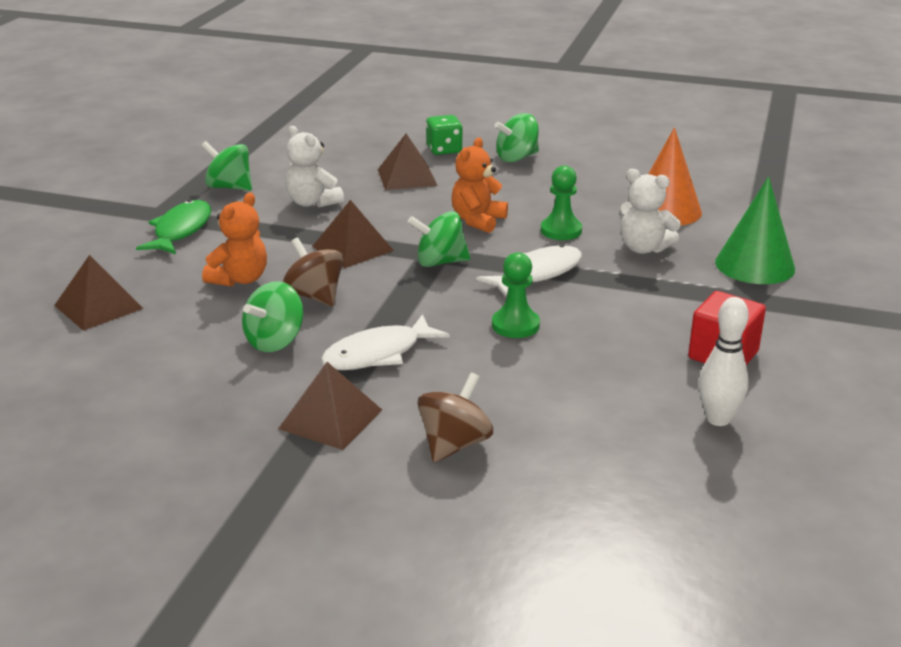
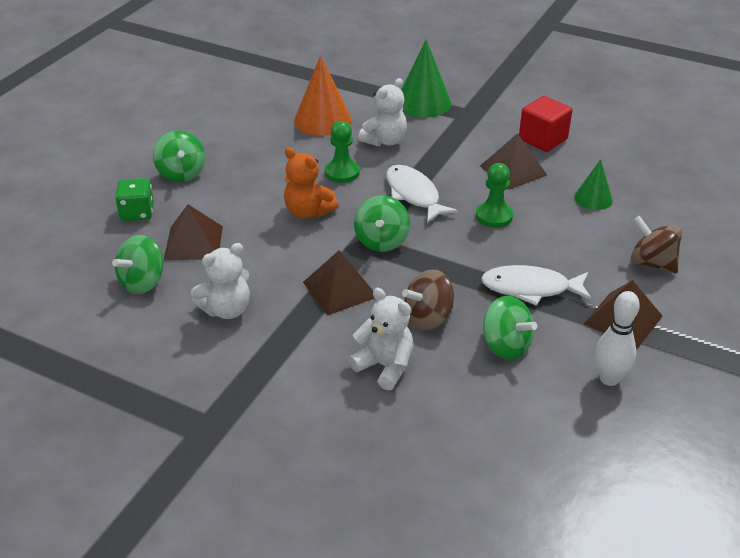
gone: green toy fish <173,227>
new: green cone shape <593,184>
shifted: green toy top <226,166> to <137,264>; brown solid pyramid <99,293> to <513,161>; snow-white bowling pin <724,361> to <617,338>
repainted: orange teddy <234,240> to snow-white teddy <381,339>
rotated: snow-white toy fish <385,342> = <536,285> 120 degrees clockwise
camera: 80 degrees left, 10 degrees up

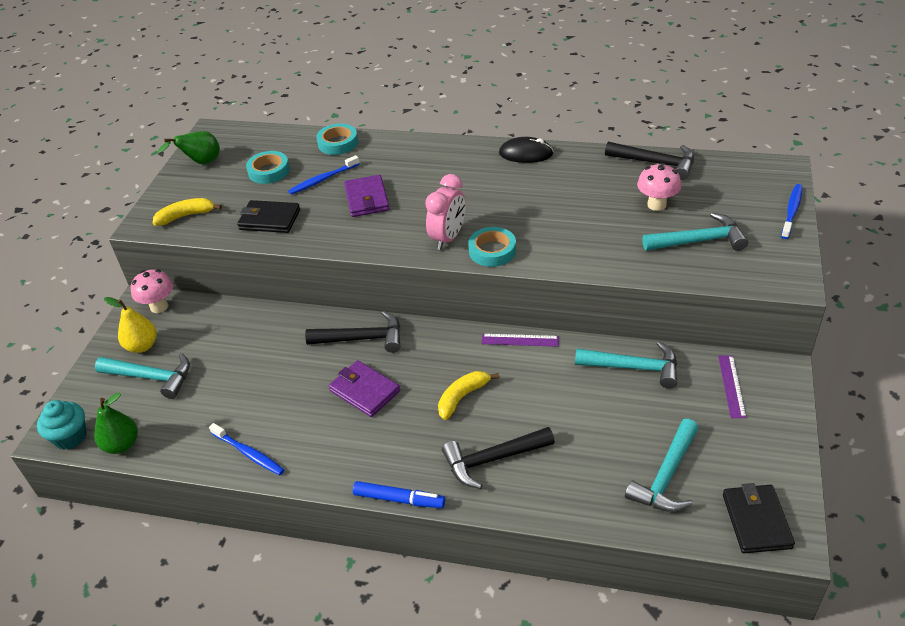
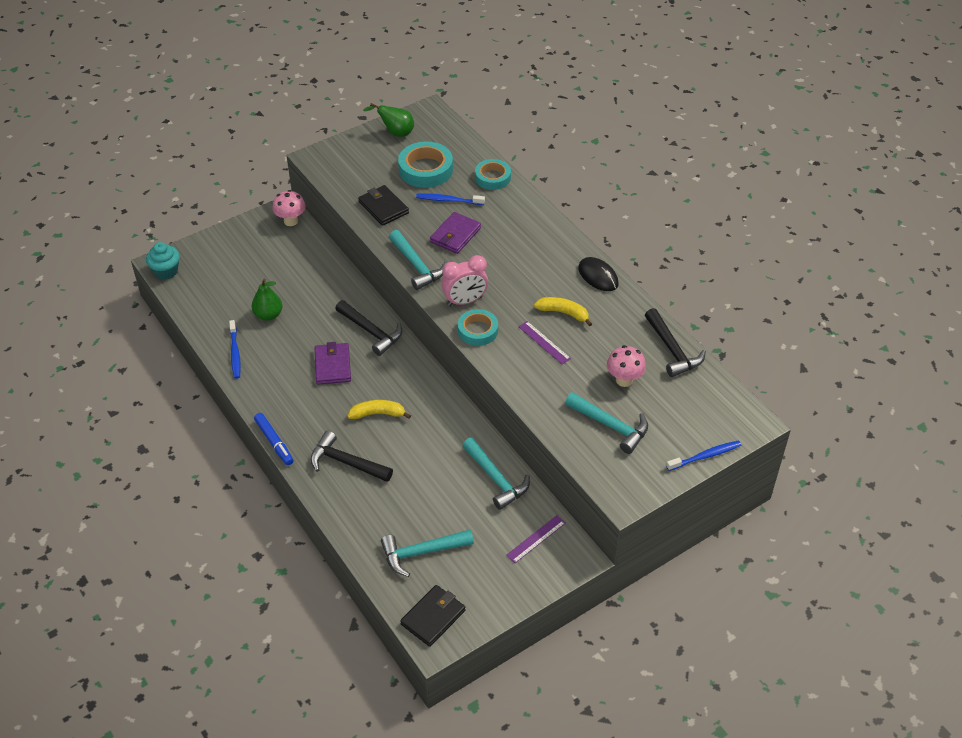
gone: bright yellow pear <130,325>
shifted: green pear <116,423> to <267,300>; aqua hammer <142,376> to <418,260>; purple measuring stick <520,340> to <544,342>; bright yellow banana <187,212> to <563,311>
scaled: aqua sticky tape <268,167> = <425,165> x1.51
camera: 40 degrees right, 5 degrees up

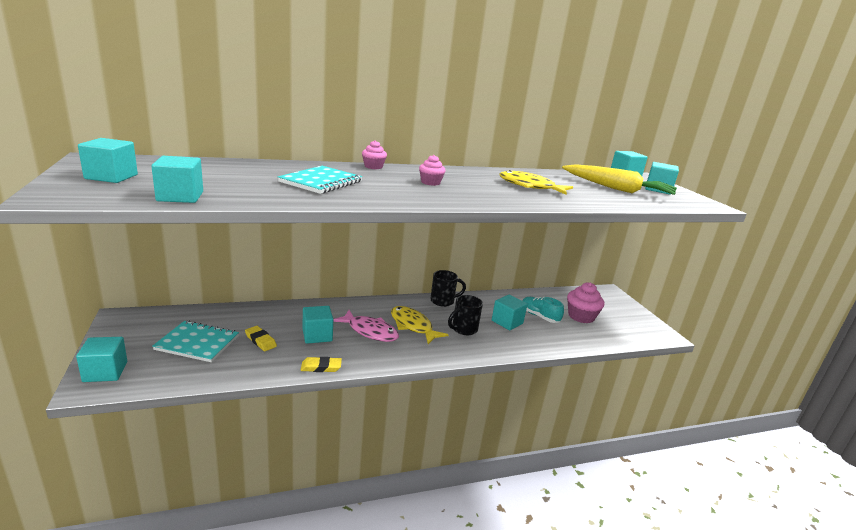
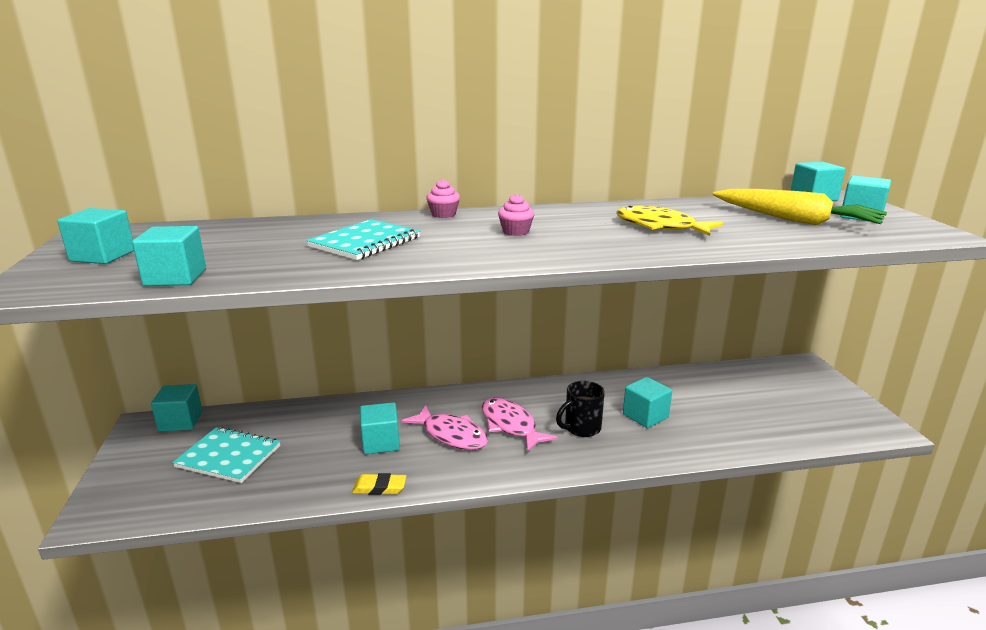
gone: bright yellow eraser <261,338>; ebony tea mug <448,288>; aqua lace-up shoe <543,310>; rosy muffin <585,302>
shifted: aqua solid cube <101,359> to <177,407>
repainted: bright yellow toy fish <420,325> to rosy toy fish <520,425>
camera: 10 degrees right, 0 degrees up

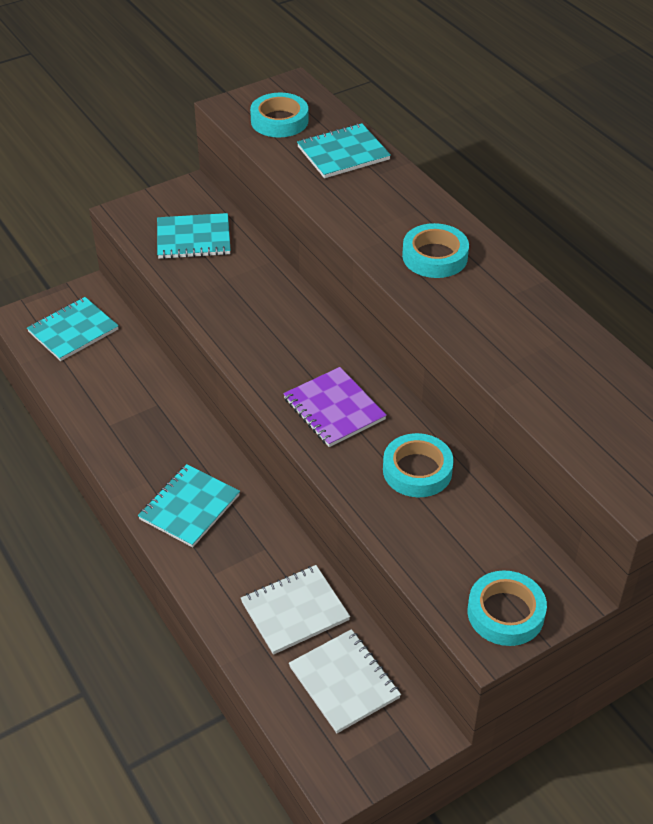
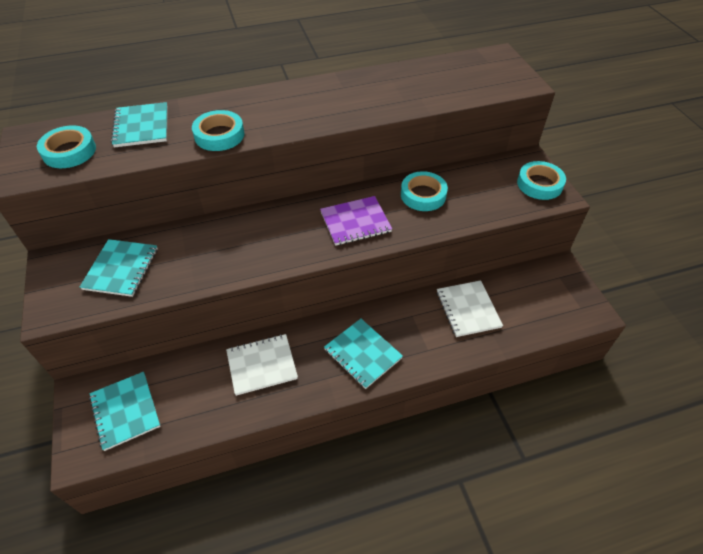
shifted: aqua sticky tape <435,250> to <218,130>; snow-white notepad <345,681> to <262,365>
camera: 75 degrees left, 5 degrees up

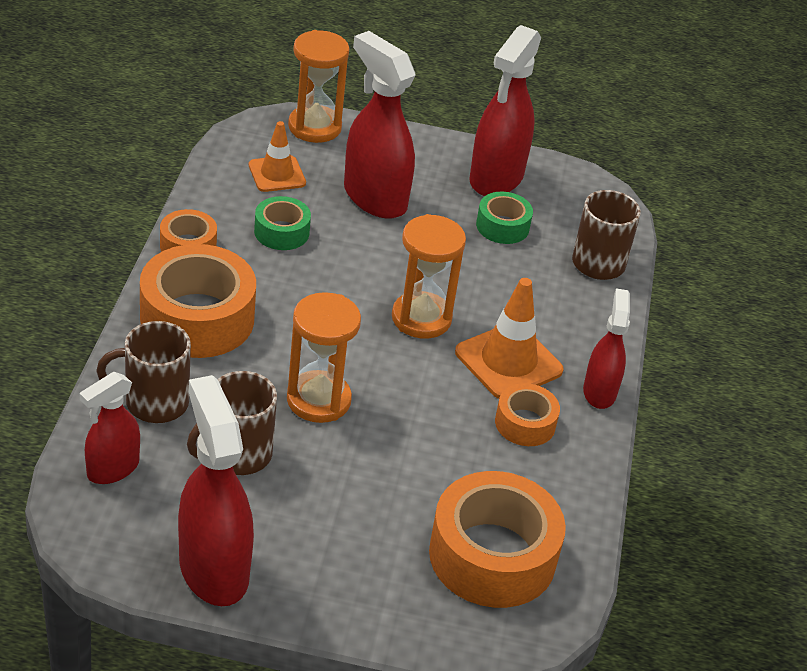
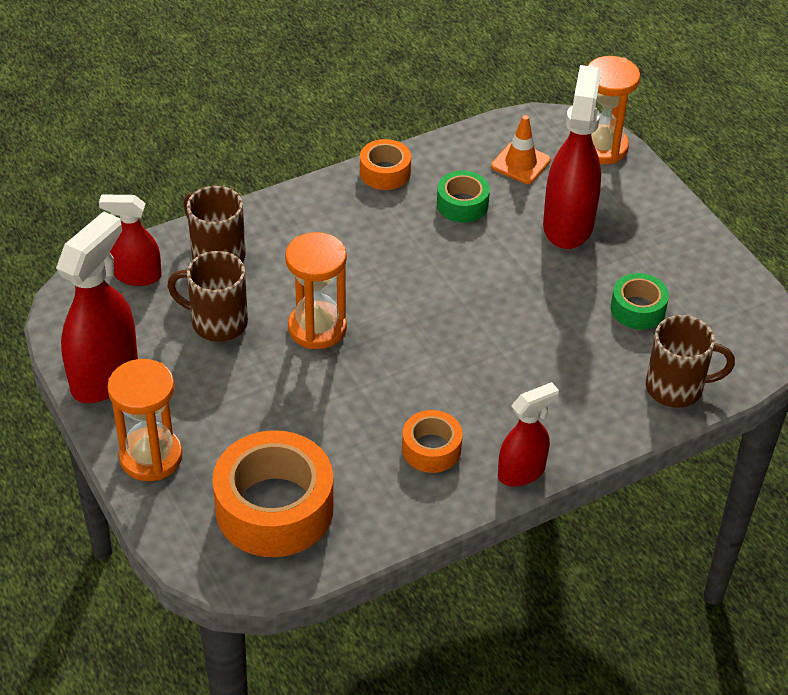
gone: orange sticky tape <198,301>; orange road cone <509,338>; scarlet sprayer <505,110>
shifted: orange hourglass <429,276> to <145,420>
camera: 55 degrees right, 5 degrees up

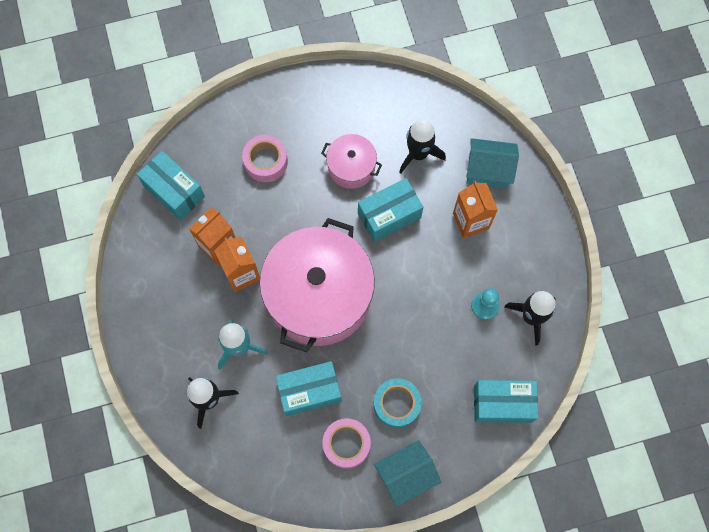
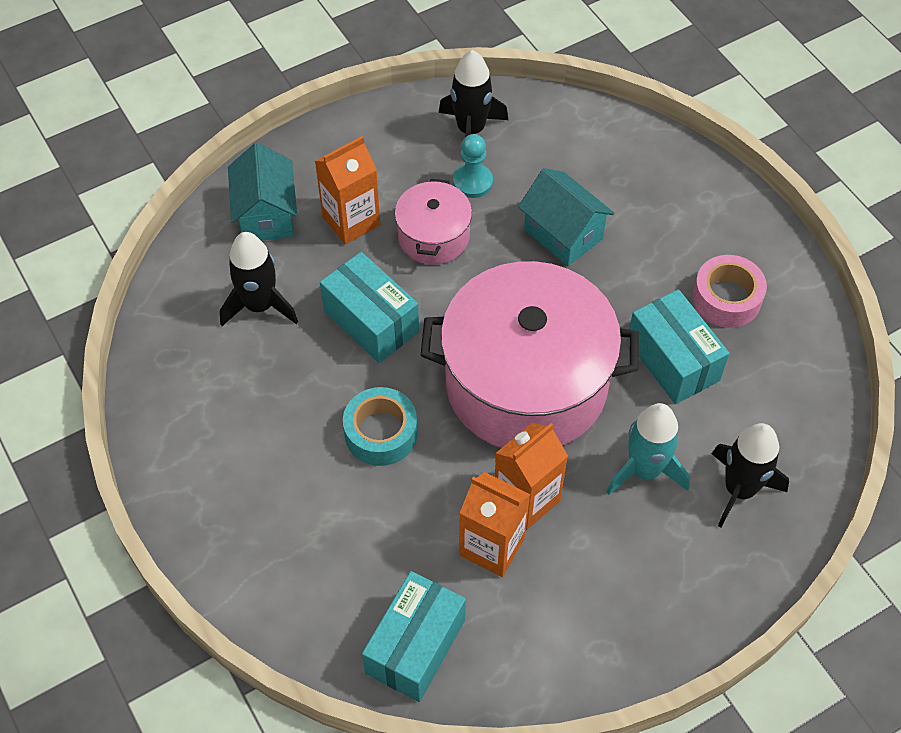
gone: rosy sticky tape <265,158>; aqua package <506,401>
shifted: aqua sticky tape <398,403> to <380,426>; rosy stockpot <351,161> to <433,222>; aqua cottage <407,473> to <566,217>
camera: 105 degrees left, 15 degrees down

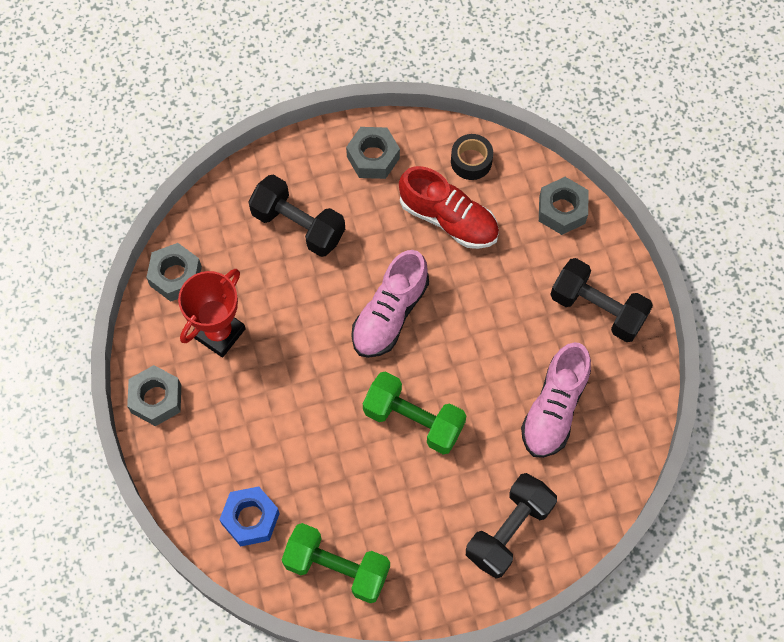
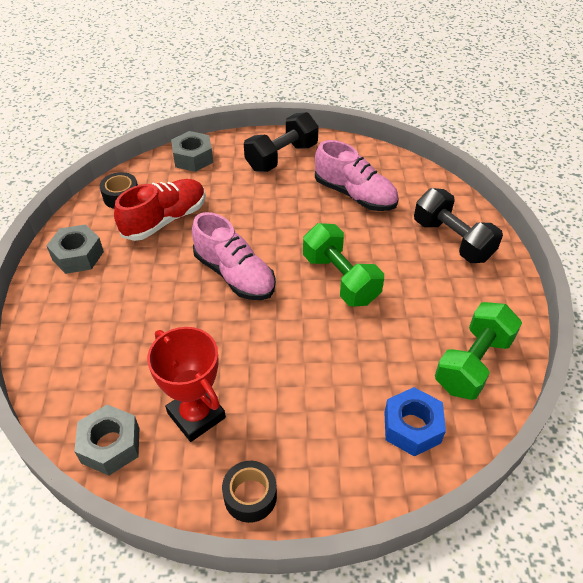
gone: ebony dumbbell <296,215>
swapped: ash-grey hex nut <154,395> to ebony sticky tape <249,492>
rotated: green dumbbell <414,412> = <343,264> 75 degrees counterclockwise
camera: 75 degrees left, 20 degrees down

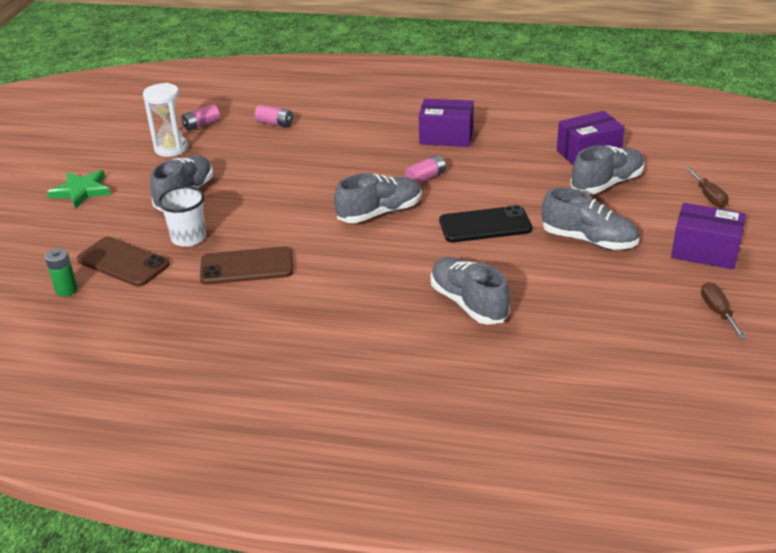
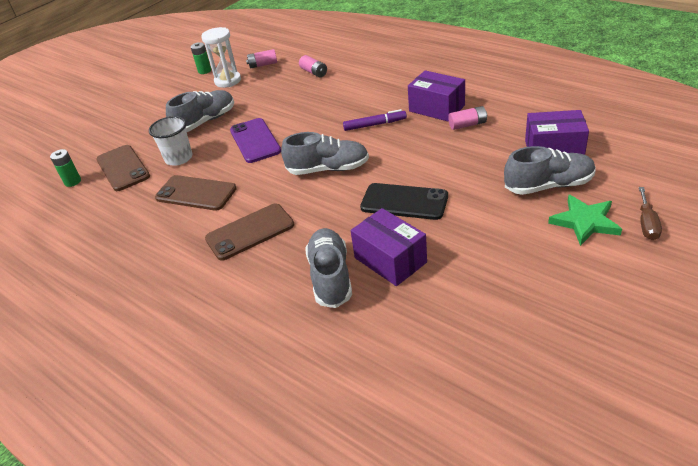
gone: ash-grey lace-up shoe <590,219>; brown screwdriver <724,310>
new: green power cell <201,58>; brown smartphone <249,232>; purple smartphone <255,140>; purple felt pen <375,120>
shifted: purple package <708,236> to <389,247>; rosy power cell <425,169> to <467,118>; green star <79,189> to <585,220>
camera: 30 degrees right, 5 degrees up

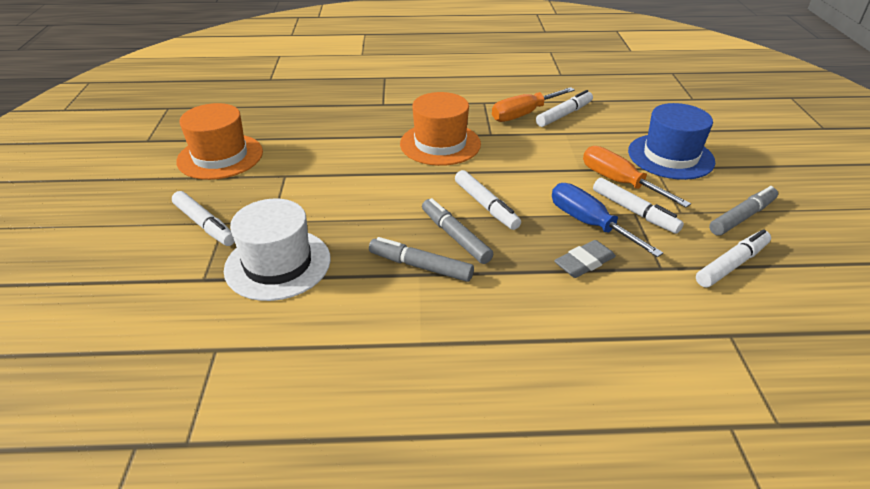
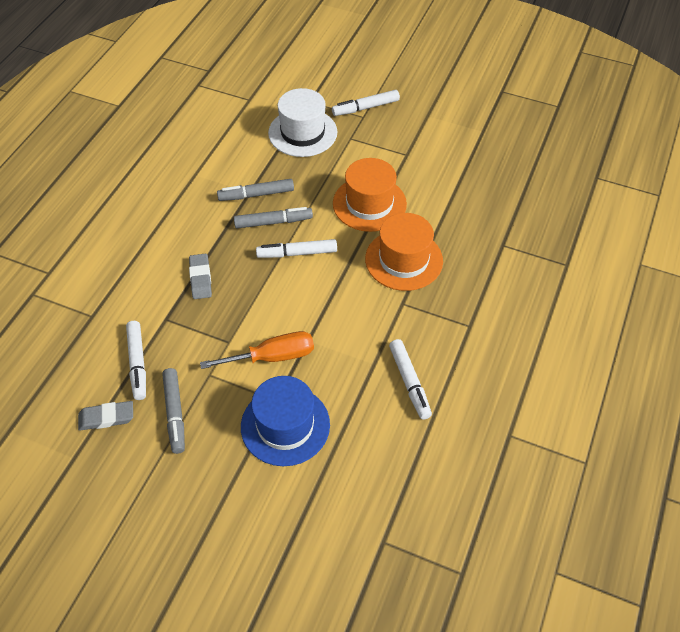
gone: orange screwdriver <533,104>; cobalt screwdriver <607,220>; snow-white felt pen <638,206>
new: ash-grey eraser <105,416>
shifted: orange hat <219,141> to <370,195>
rotated: ash-grey felt pen <421,259> = <255,190> 150 degrees counterclockwise
camera: 115 degrees right, 15 degrees up

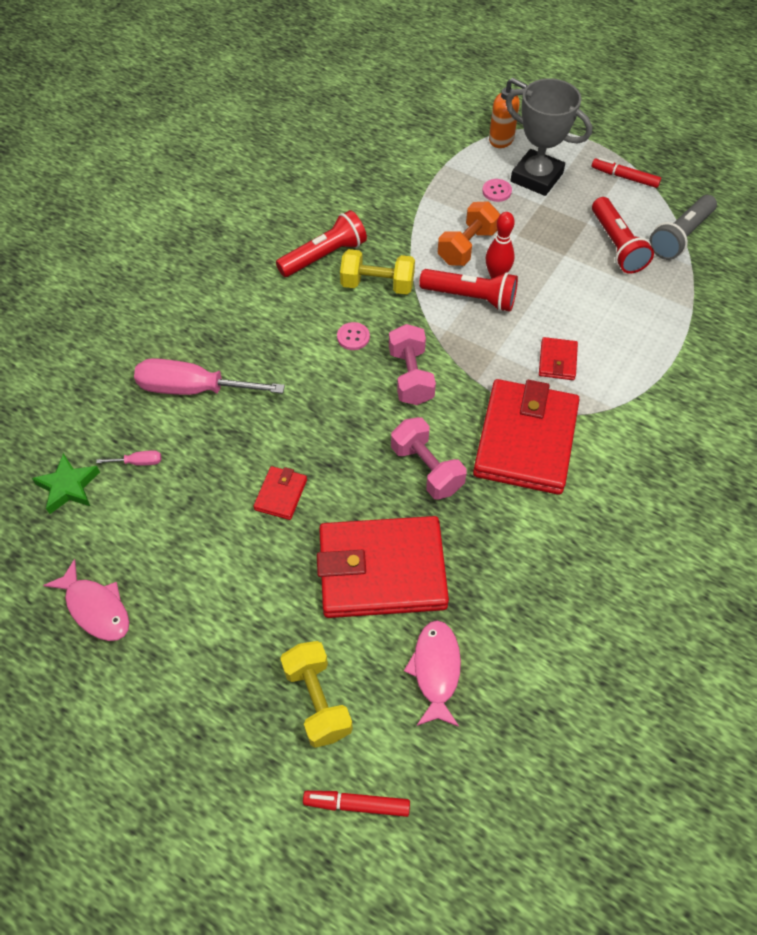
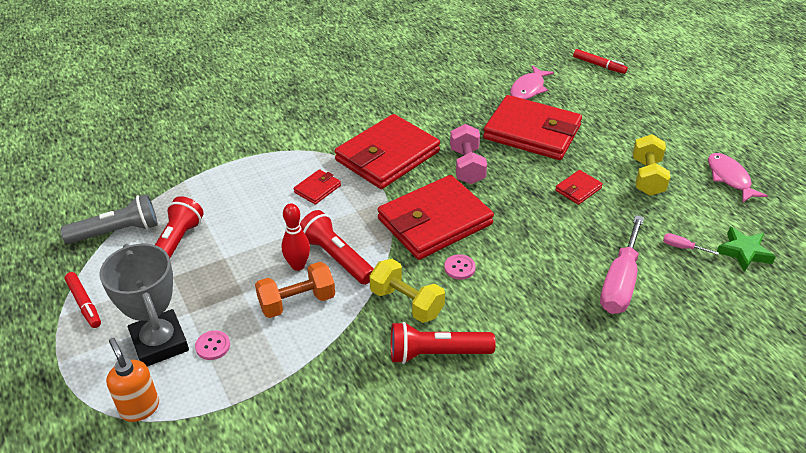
shifted: bright yellow dumbbell <316,694> to <651,165>
swapped: rosy dumbbell <412,364> to scarlet billfold <436,217>
rotated: rosy screwdriver <209,376> = <622,264> 75 degrees clockwise
camera: 150 degrees left, 15 degrees down

